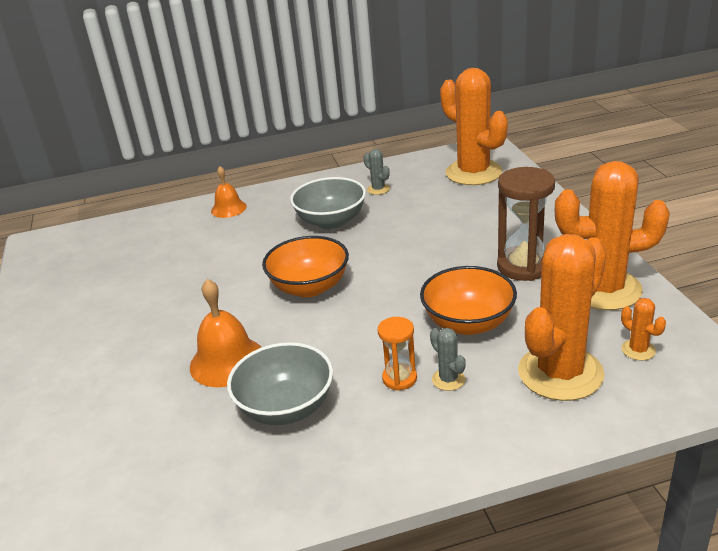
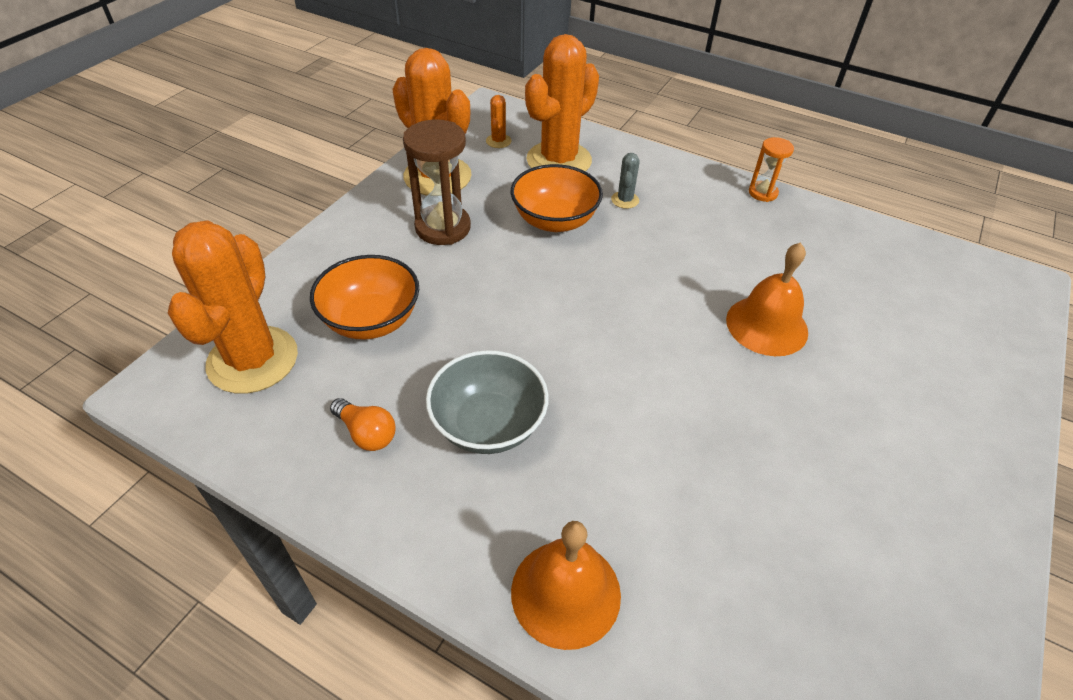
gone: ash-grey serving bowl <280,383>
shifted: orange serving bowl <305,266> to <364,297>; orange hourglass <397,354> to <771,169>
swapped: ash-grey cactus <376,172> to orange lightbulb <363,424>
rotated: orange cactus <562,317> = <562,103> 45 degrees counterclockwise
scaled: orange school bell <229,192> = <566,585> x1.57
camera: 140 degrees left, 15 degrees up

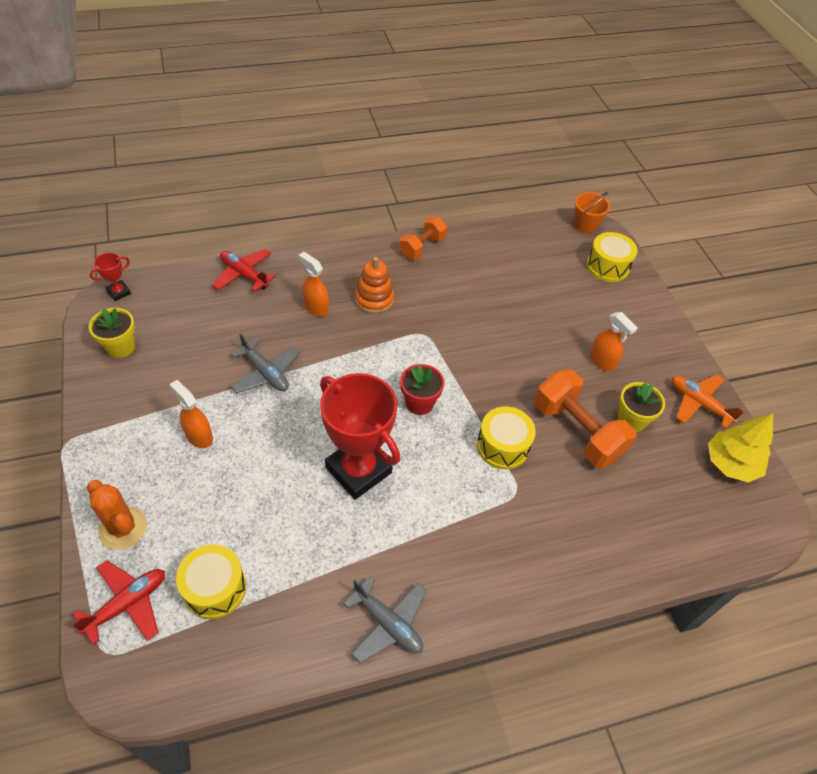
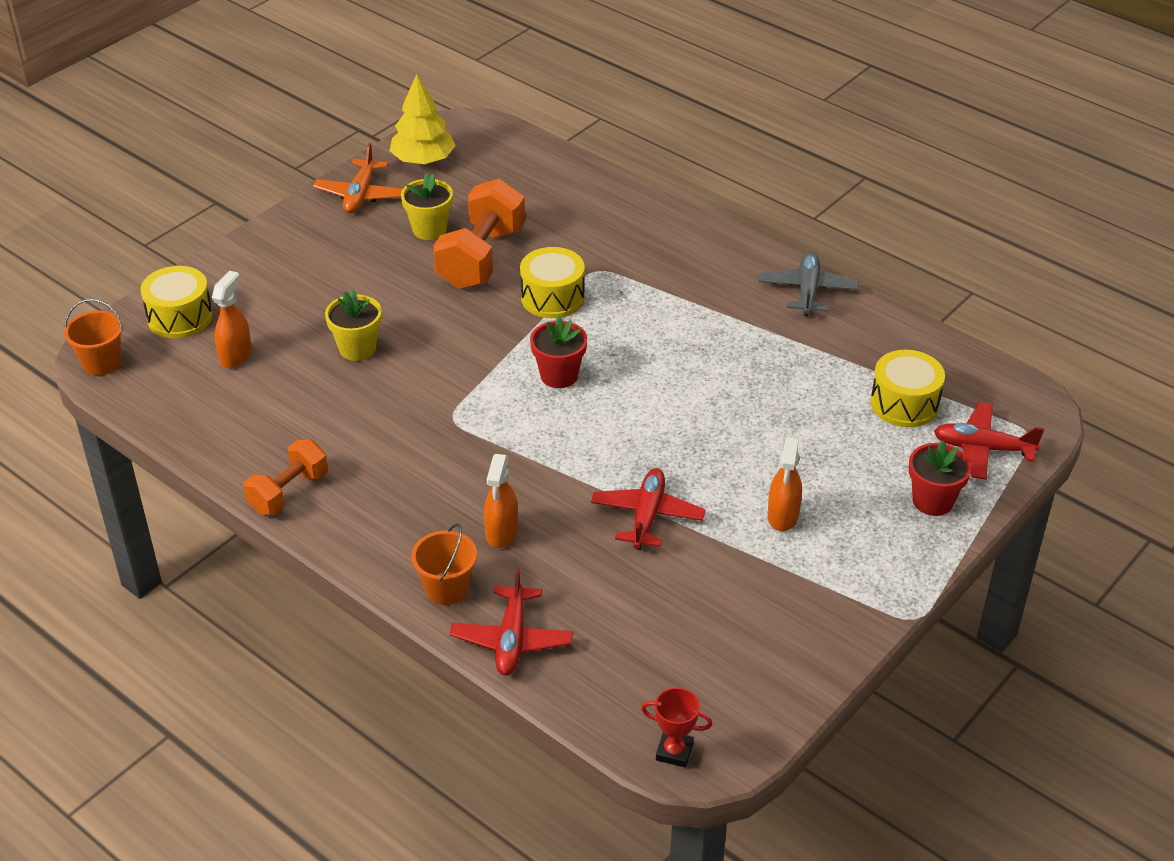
gone: scarlet award cup <360,436>; orange ring stacker <374,285>
new: orange bucket <444,564>
shifted: orange sprayer <613,341> to <232,319>; bright yellow plant pot <112,333> to <353,325>
swapped: orange cactus <117,515> to scarlet plant pot <940,478>
repainted: ash-grey toy plane <265,363> to scarlet toy plane <648,509>
rotated: orange dumbbell <423,238> = <285,477> 60 degrees counterclockwise
camera: 120 degrees left, 10 degrees down

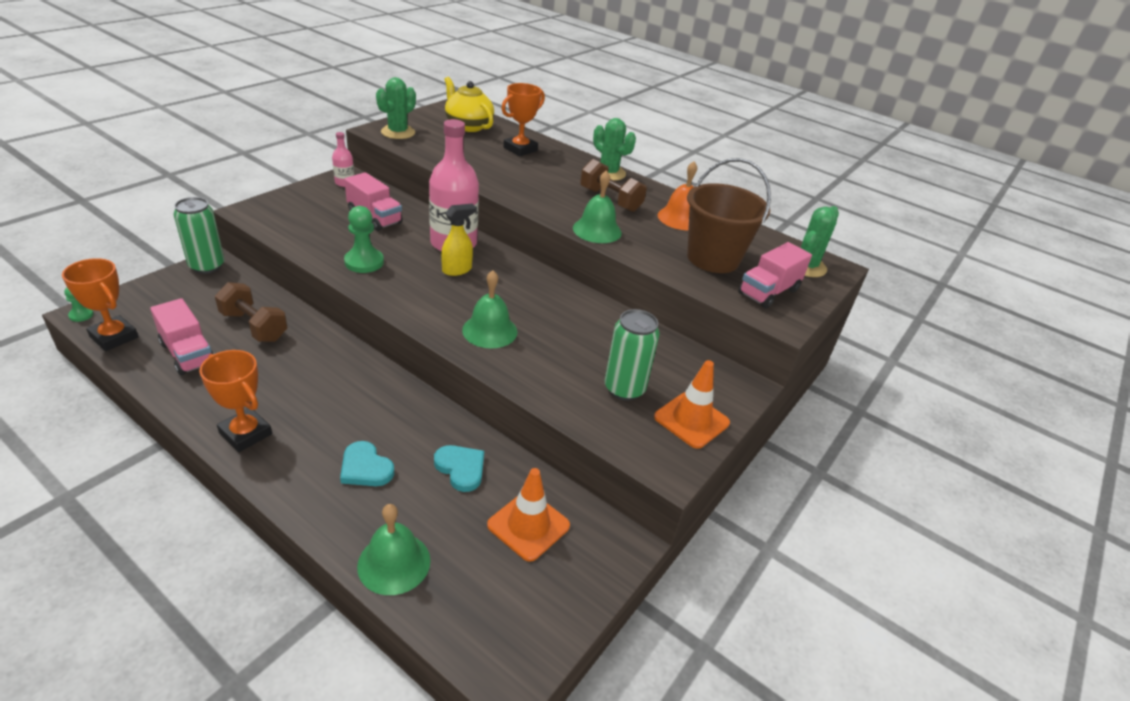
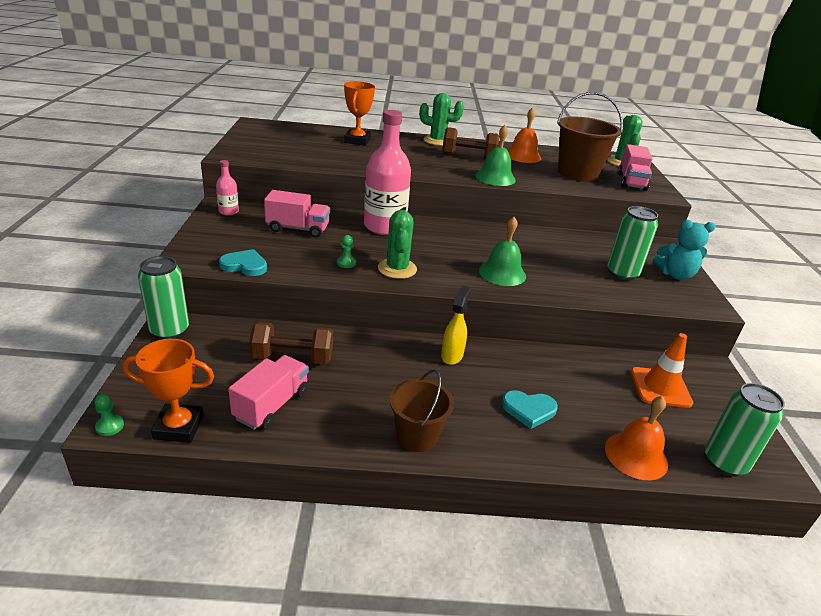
gone: bright yellow tea pot <469,104>
new: green tin <745,429>
shifted: aqua heart shape <459,468> to <243,262>; green cactus <396,108> to <397,244>; bright yellow sprayer <458,239> to <456,325>
swapped: orange award cup <235,401> to brown bucket <422,410>; orange road cone <692,404> to aqua teddy <684,250>
repainted: green school bell <394,549> to orange school bell <636,438>
rotated: rosy toy truck <182,336> = <268,392> 75 degrees counterclockwise
scaled: green game pawn <364,239> = <346,251> x0.52
camera: 35 degrees left, 5 degrees down

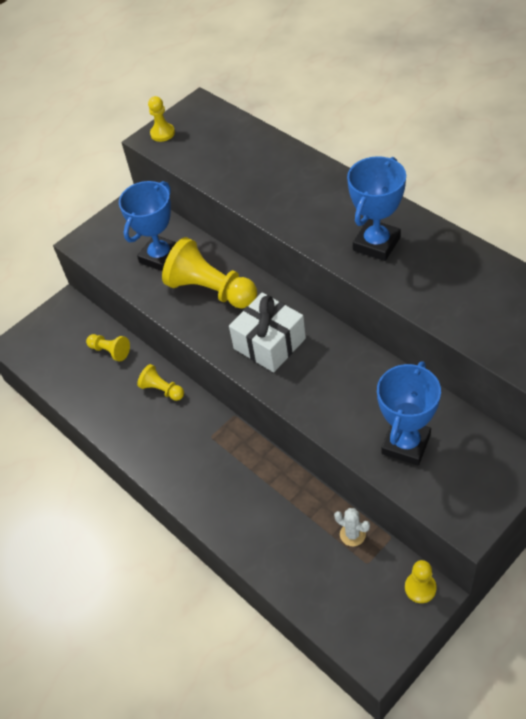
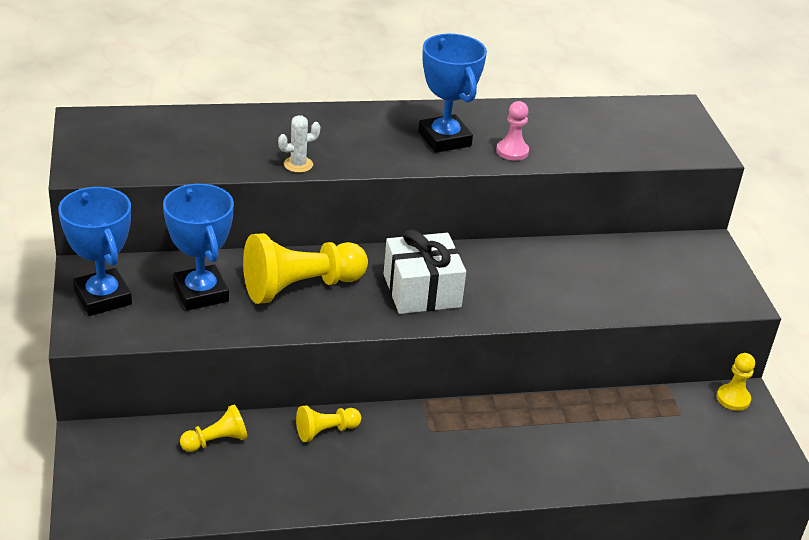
gone: bright yellow game pawn <161,119>
new: rosy game pawn <512,131>
shifted: cobalt award cup <409,413> to <95,251>; snow-white cactus <352,527> to <299,144>
camera: 65 degrees left, 15 degrees down

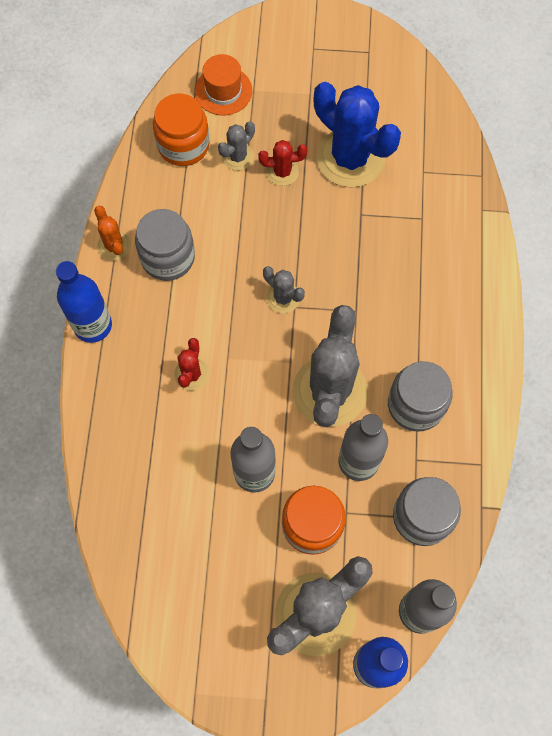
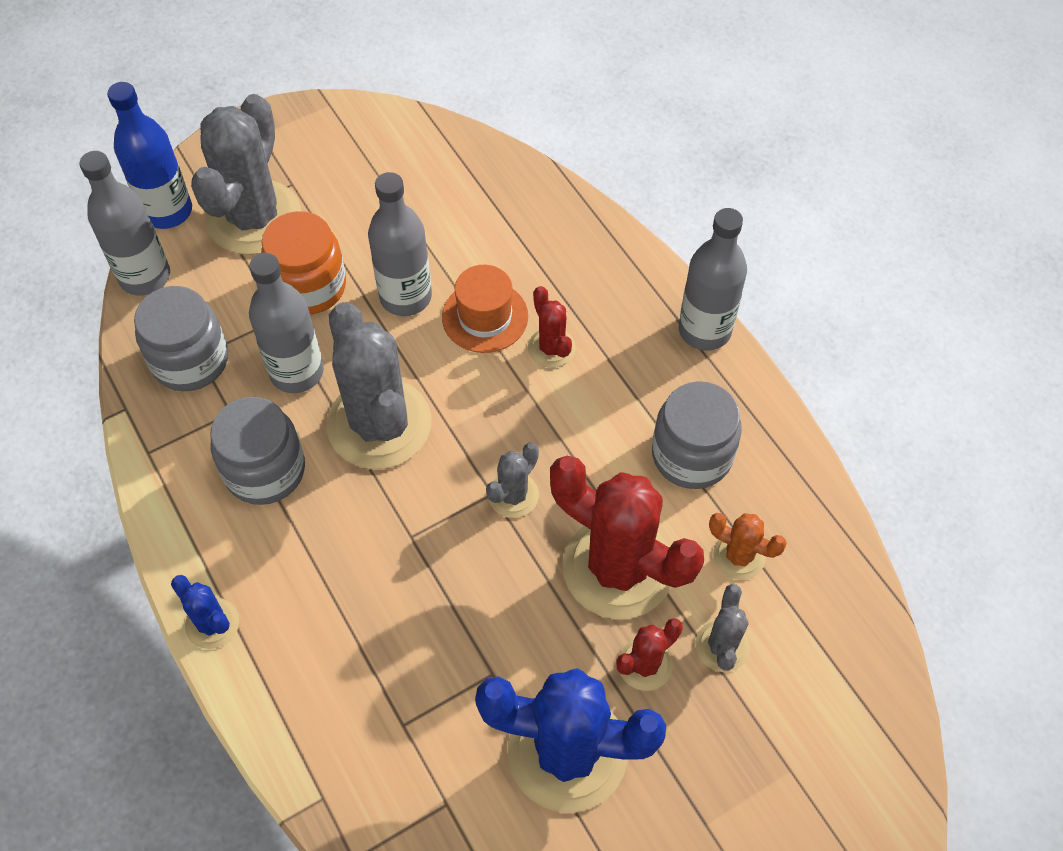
gone: orange preserve jar <181,130>
new: cobalt cactus <205,612>; scarlet cactus <627,537>
shifted: orange hat <223,85> to <485,309>; orange cactus <112,233> to <748,546>
repainted: cobalt flask <84,302> to ash-grey flask <713,279>
rotated: ash-grey cactus <284,289> = <512,480> 60 degrees counterclockwise
camera: 145 degrees right, 10 degrees down

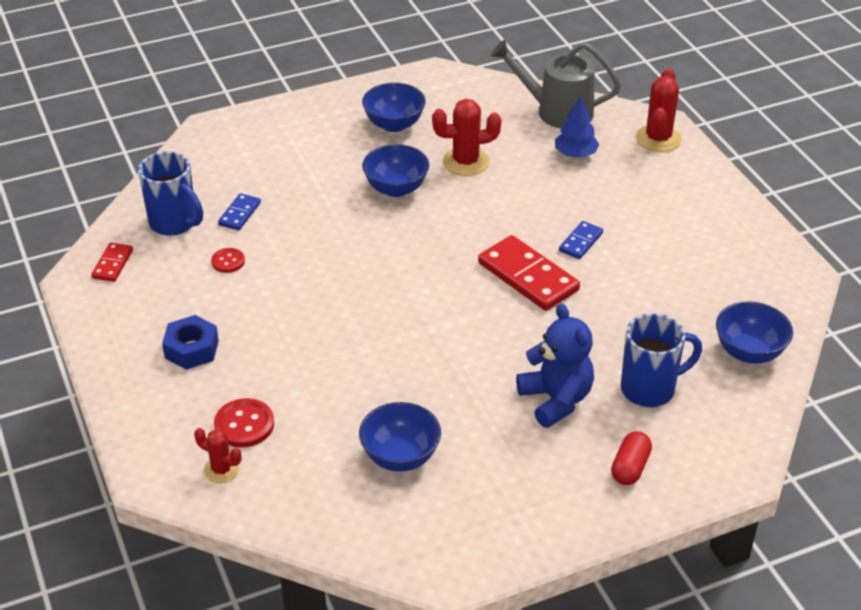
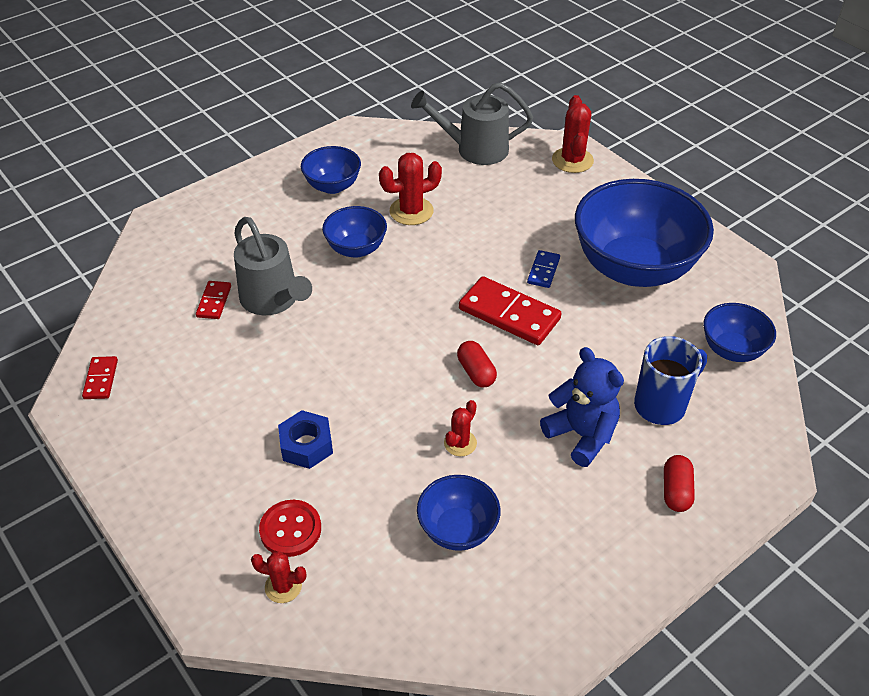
gone: cobalt tea mug <170,194>; scarlet button <228,260>; cobalt tree <577,127>
new: ash-grey watering pot <273,266>; scarlet cactus <460,428>; scarlet pill shape <477,364>; cobalt serving bowl <644,233>
shifted: cobalt hex nut <190,342> to <305,439>
repainted: cobalt domino tile <239,211> to scarlet domino tile <213,300>
camera: 15 degrees left, 5 degrees up

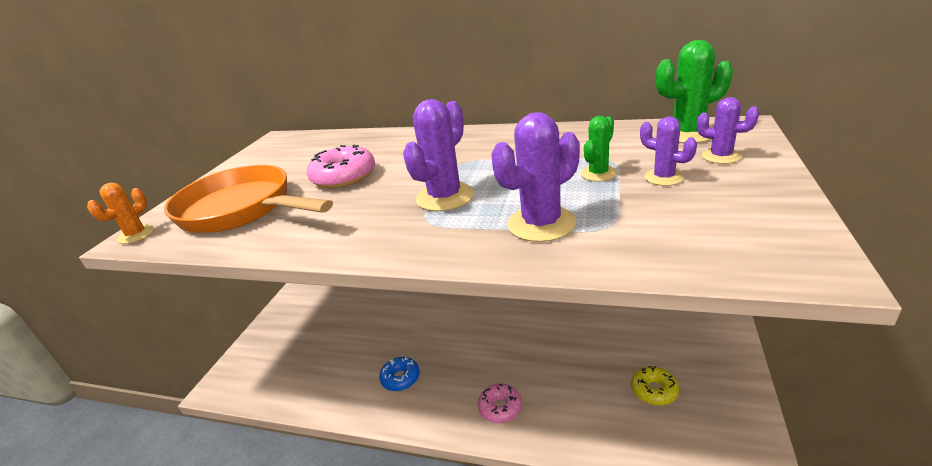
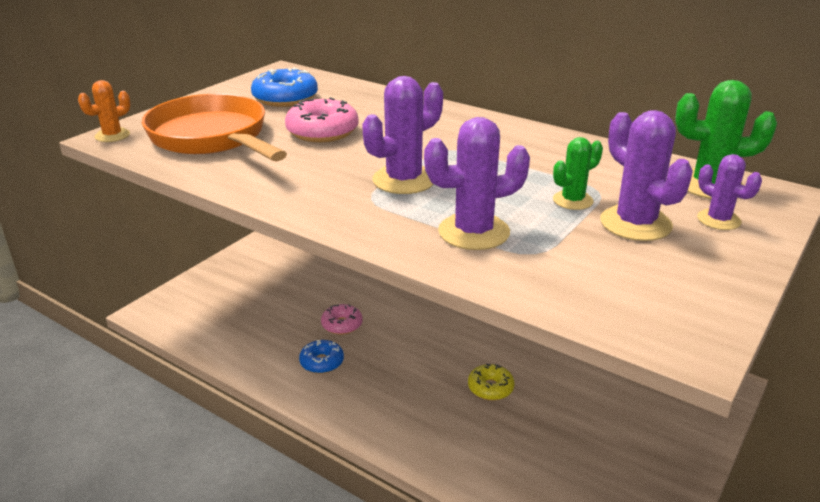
new: cobalt donut <284,87>
shifted: rosy donut <500,403> to <342,319>; bright yellow donut <655,386> to <491,382>
scaled: purple cactus <668,151> = <646,175> x1.66
camera: 15 degrees right, 0 degrees up

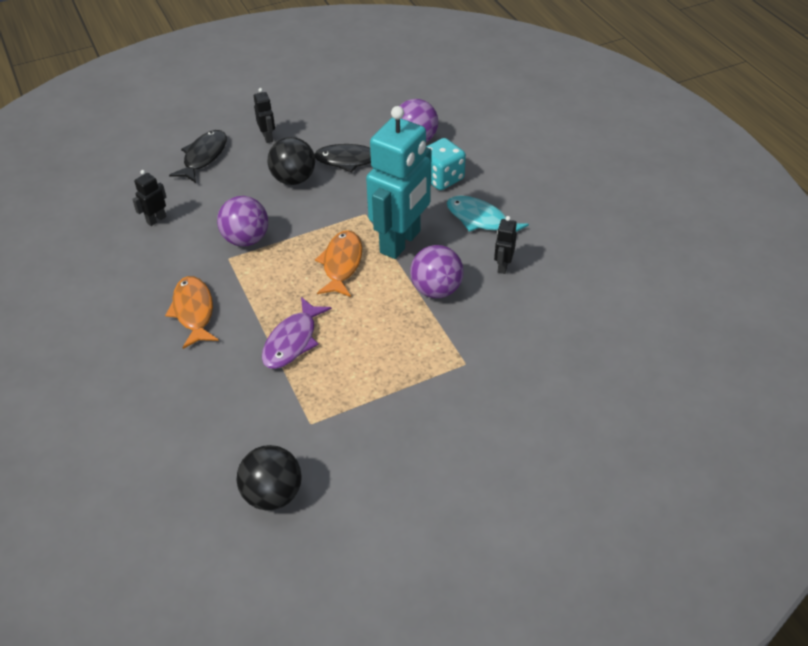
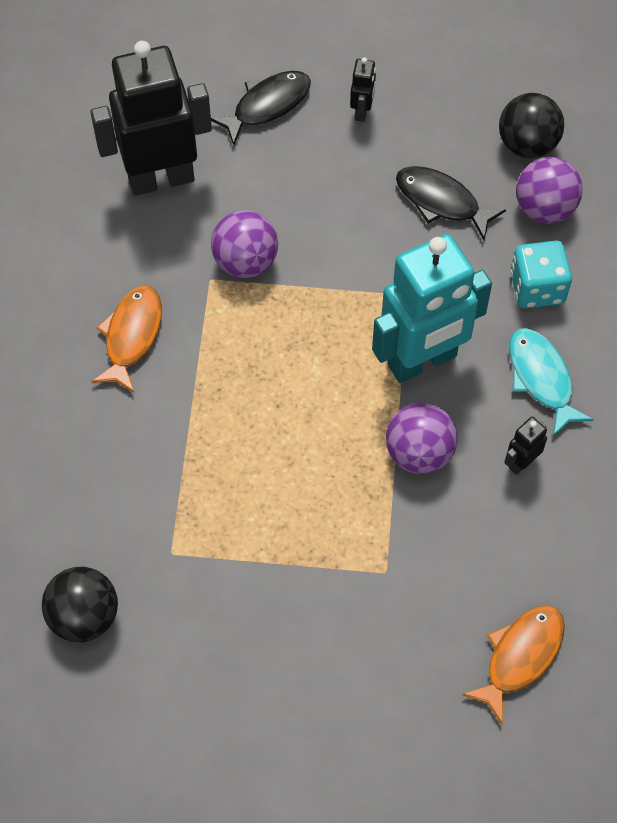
gone: purple toy fish <297,333>
shifted: orange toy fish <338,263> to <513,665>; ebony ball <291,161> to <531,125>
scaled: ebony robot figure <149,198> = <151,118> x2.47
camera: 30 degrees right, 15 degrees up

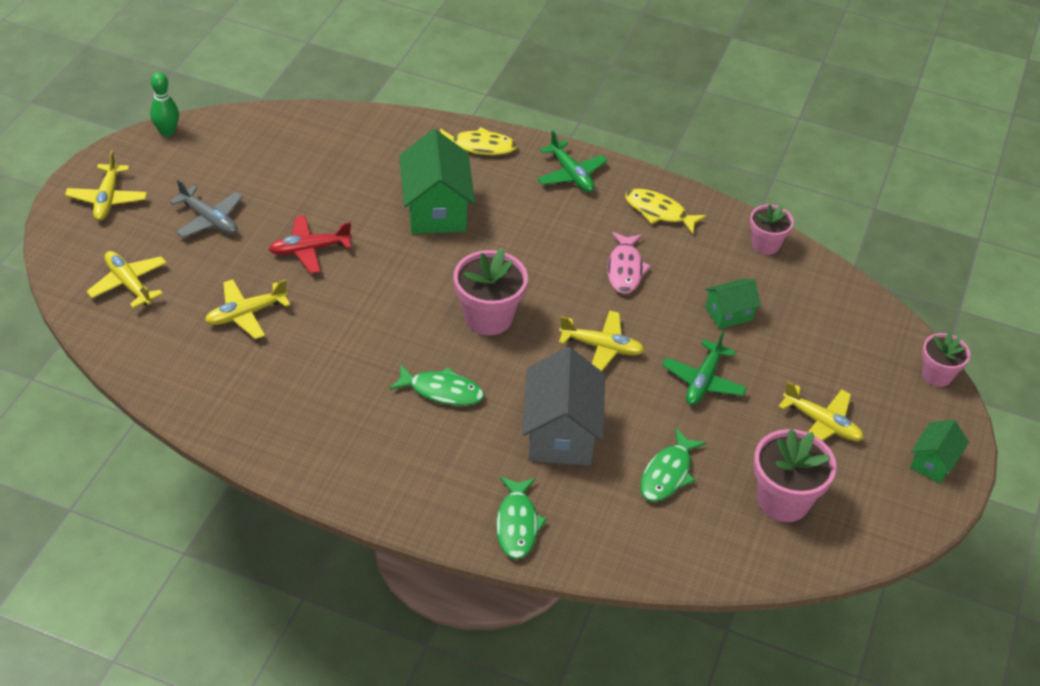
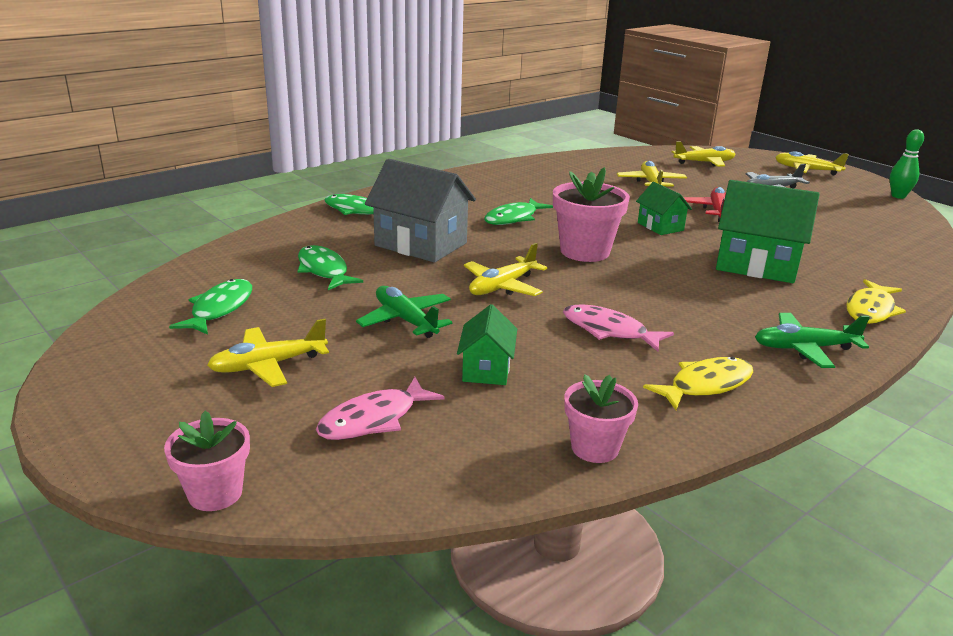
new: rosy toy fish <380,408>
shifted: green cottage <939,451> to <664,208>
swapped: rosy plant pot <795,475> to green toy fish <210,307>
camera: 120 degrees right, 20 degrees down

